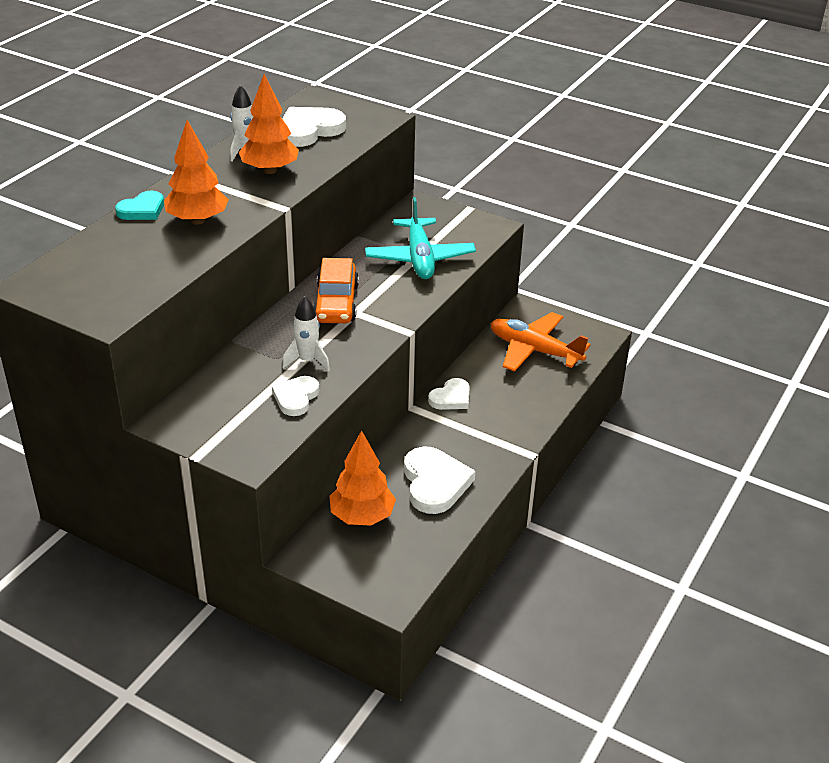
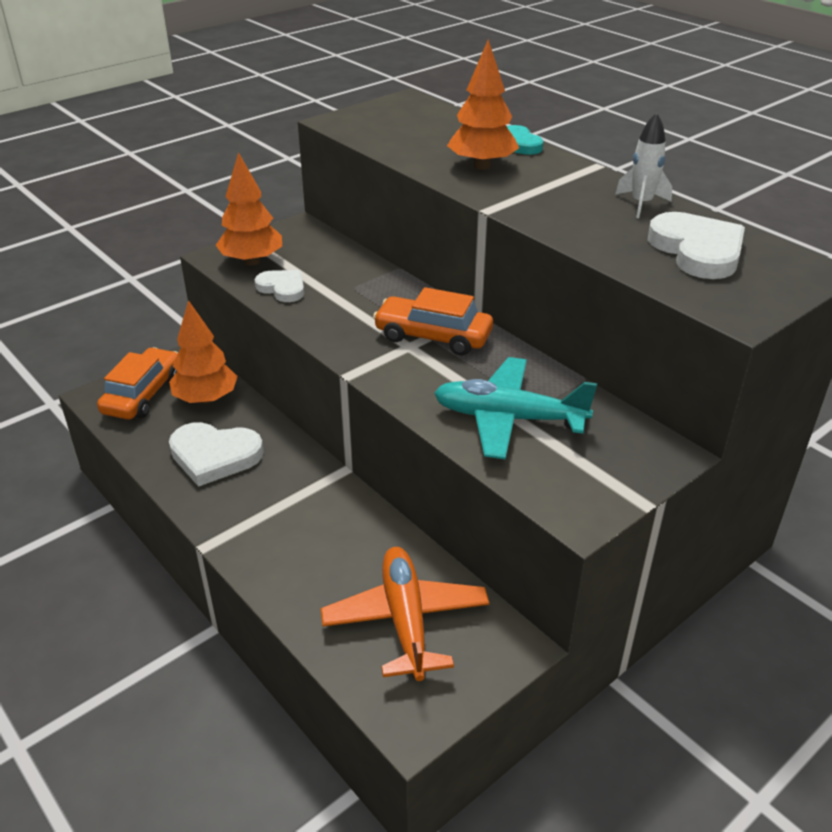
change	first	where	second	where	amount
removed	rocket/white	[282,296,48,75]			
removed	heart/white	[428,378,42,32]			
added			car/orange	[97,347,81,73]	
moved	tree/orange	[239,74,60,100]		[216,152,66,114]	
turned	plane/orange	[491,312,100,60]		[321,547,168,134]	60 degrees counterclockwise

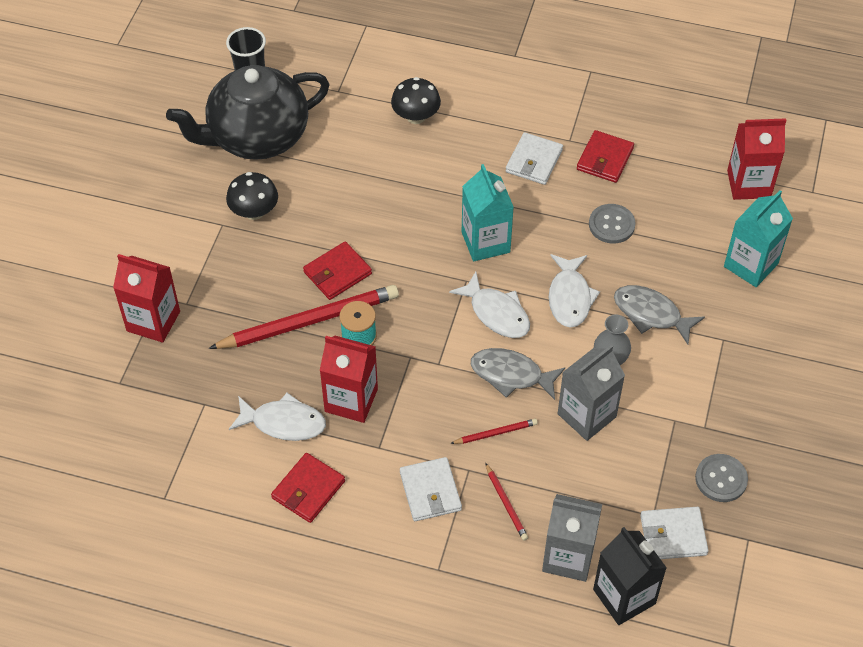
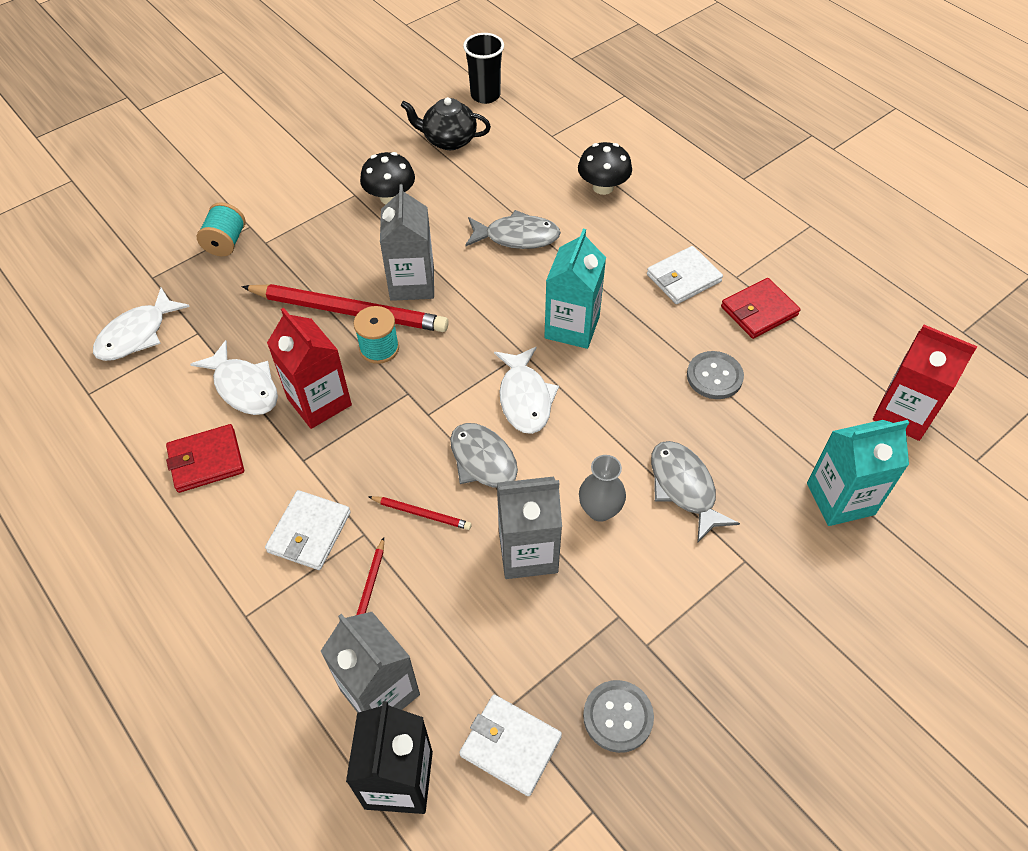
change	first	where	second	where	amount
added			fish/grey	[465,210,96,39]	
moved	fish/white	[549,254,51,74]		[93,287,97,74]	
replaced	carton/red	[113,254,67,89]	spool/turquoise	[197,202,49,54]	
replaced	wallet/red	[303,241,69,59]	carton/grey	[380,184,54,117]	
resized	teapot/black	[166,65,164,95]		[401,97,90,53]	x0.52

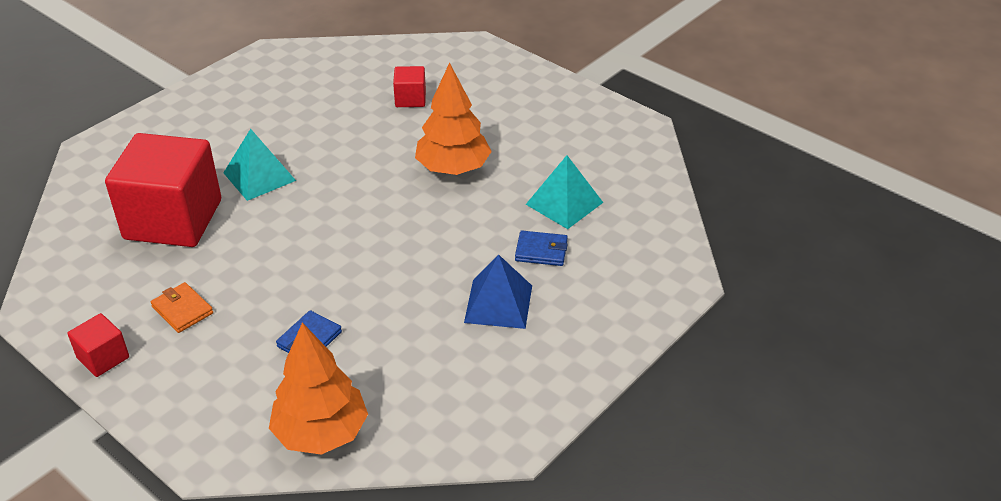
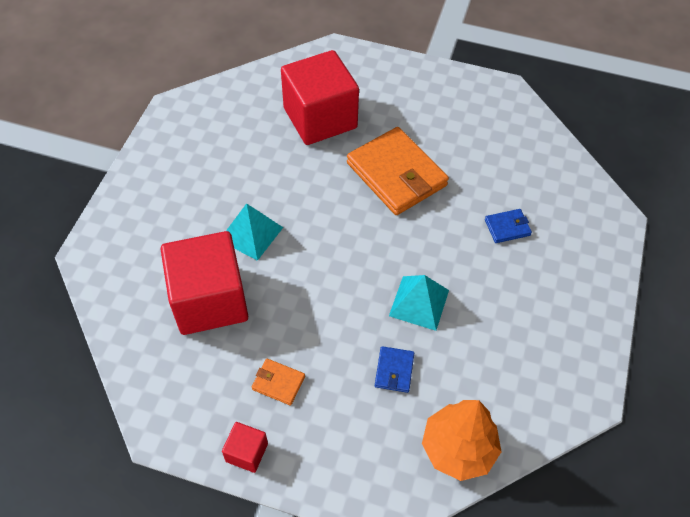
change	first	where	second	where	amount
removed	pyramid/blue	[464,255,68,74]			
moved	pyramid/turquoise	[526,155,77,74]		[389,275,60,56]	
replaced	tree/orange	[415,62,77,113]	wallet/orange	[347,127,102,88]	
resized	cube/red	[393,66,33,41]		[281,50,78,95]	x2.28

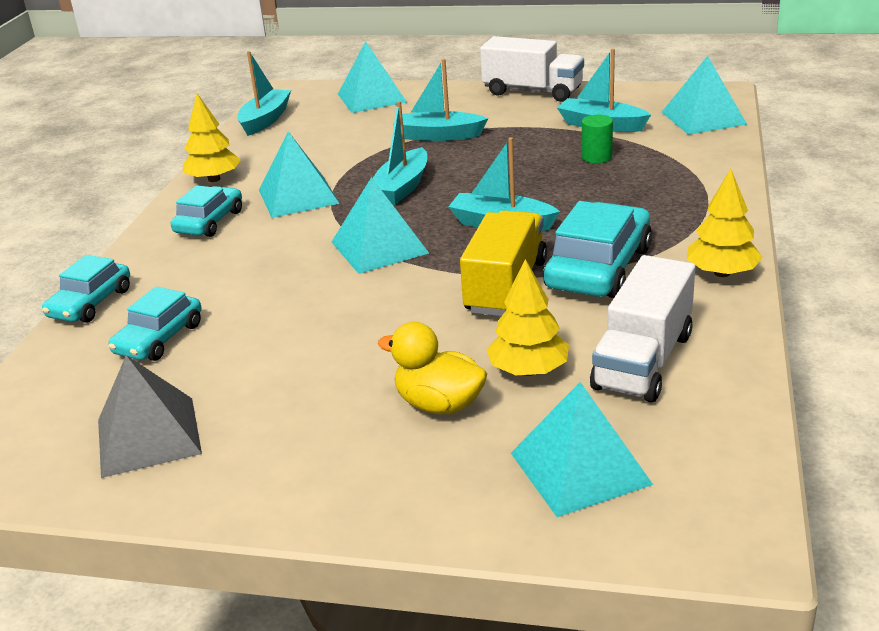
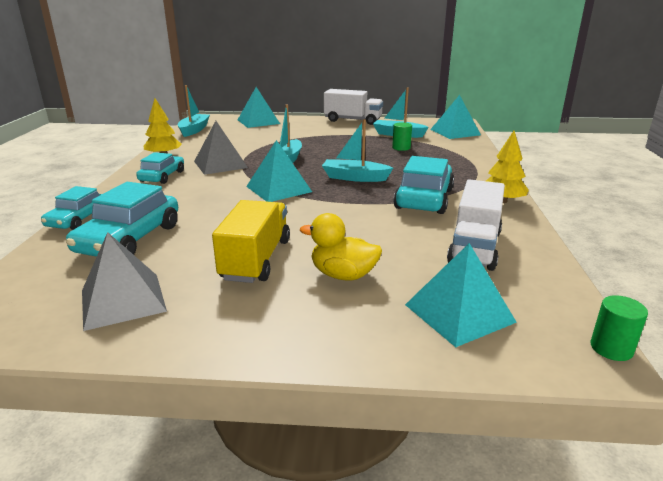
change	first	where	second	where	amount
removed	boat/turquoise	[393,59,95,82]			
removed	tree/yellow	[486,259,83,117]			
added			cylinder/green	[590,295,58,66]	
moved	truck/yellow	[460,210,87,106]		[212,200,78,83]	
recoloured	pyramid/turquoise	[259,132,81,86]	pyramid/grey	[194,121,54,54]	
resized	car/turquoise	[108,286,93,75]		[66,182,112,75]	x1.60

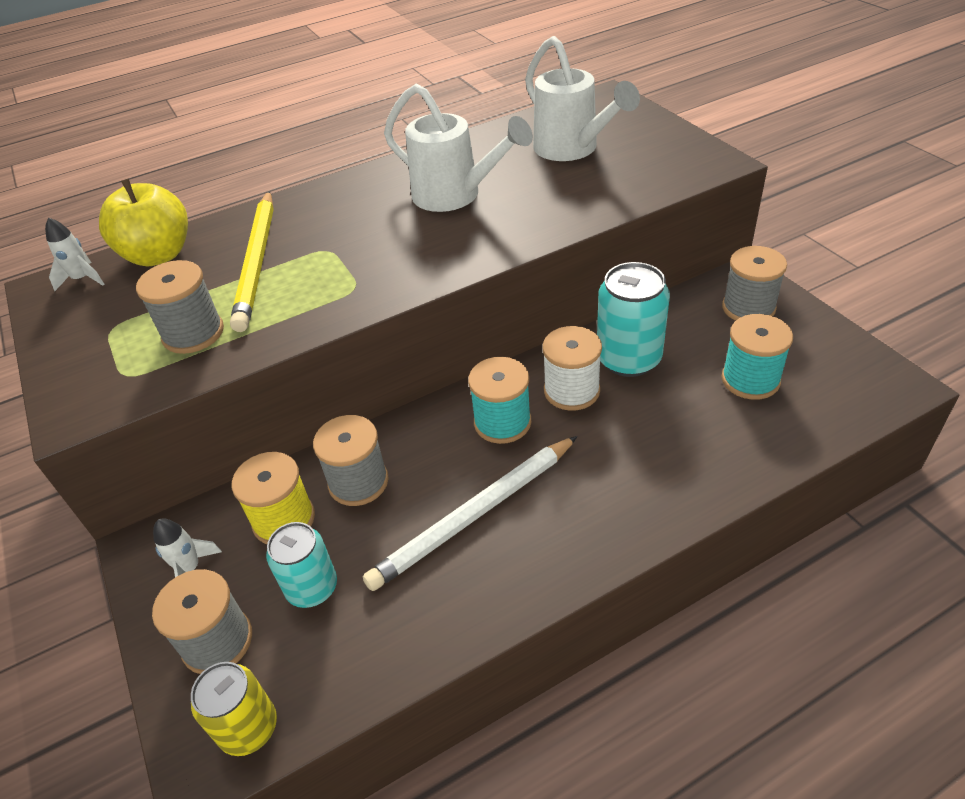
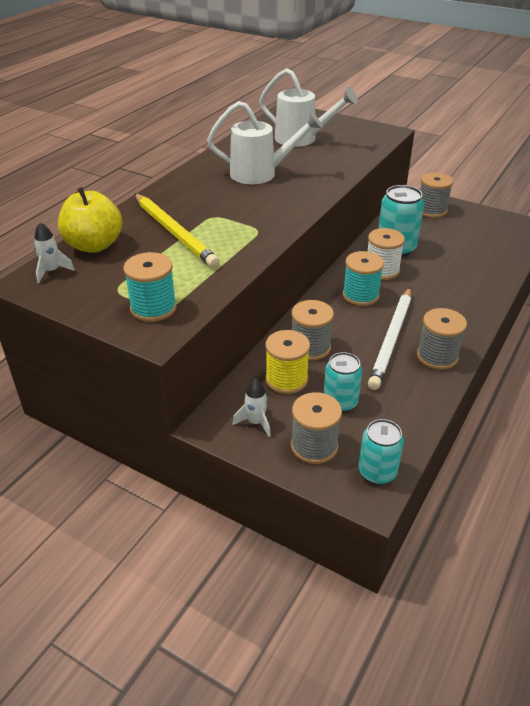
change	first	where	second	where	amount
moved	spool/grey	[136,260,88,94]		[417,308,50,62]	
moved	spool/turquoise	[721,314,72,86]		[123,252,54,70]	
recoloured	can/yellow	[191,662,86,94]	can/turquoise	[358,419,46,65]	

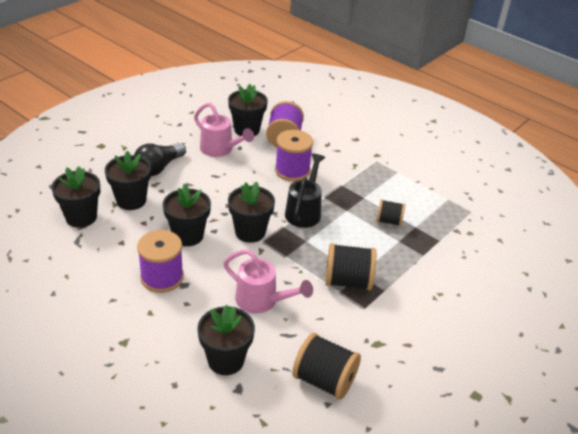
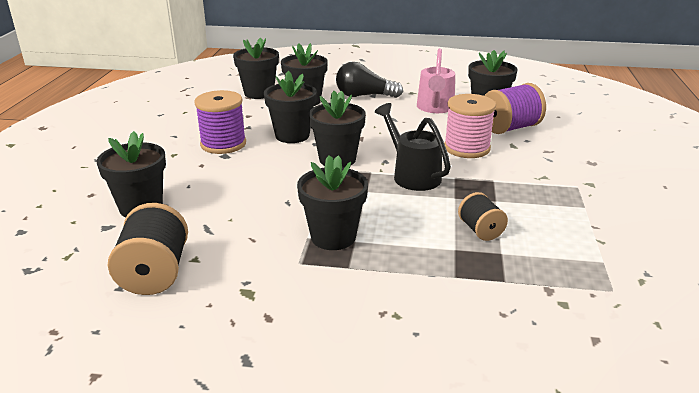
change	first	where	second	where	amount
removed	watering can/pink	[223,249,90,65]			
replaced	spool/black	[325,243,51,47]	flower pot/black	[297,155,71,95]	
recoloured	spool/purple	[275,130,38,52]	spool/pink	[444,94,52,64]	
turned	watering can/black	[285,154,40,74]		[375,103,76,88]	105 degrees counterclockwise

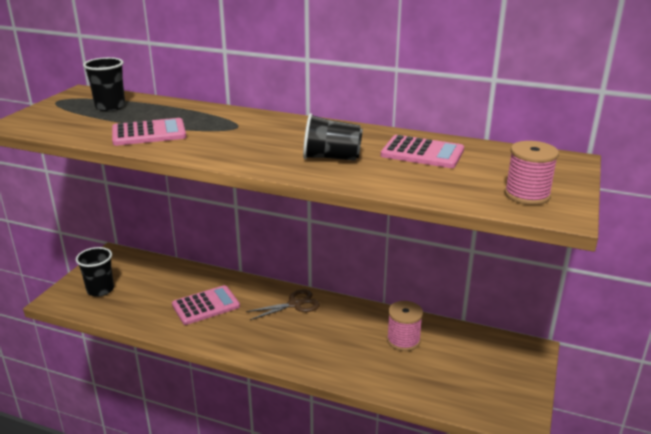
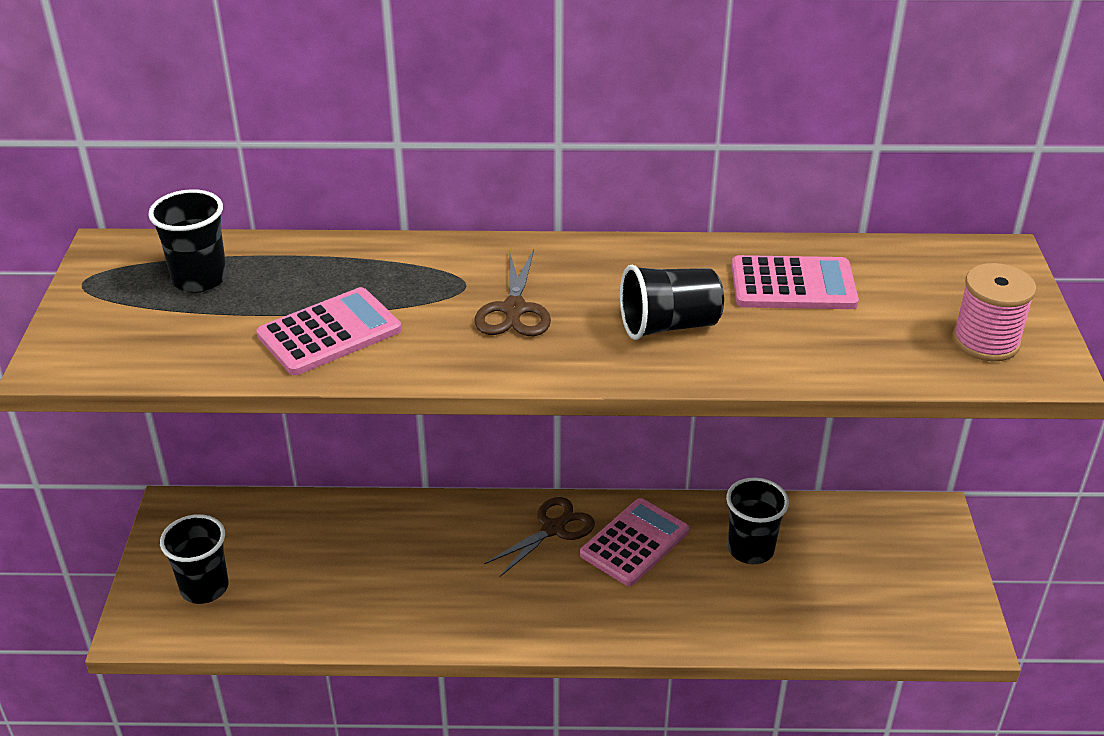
change	first	where	second	where	amount
added			scissors/brown	[474,250,77,86]	
moved	calculator/pink	[172,285,68,40]		[580,498,109,88]	
replaced	spool/pink	[387,301,36,50]	cup/black	[726,477,63,87]	

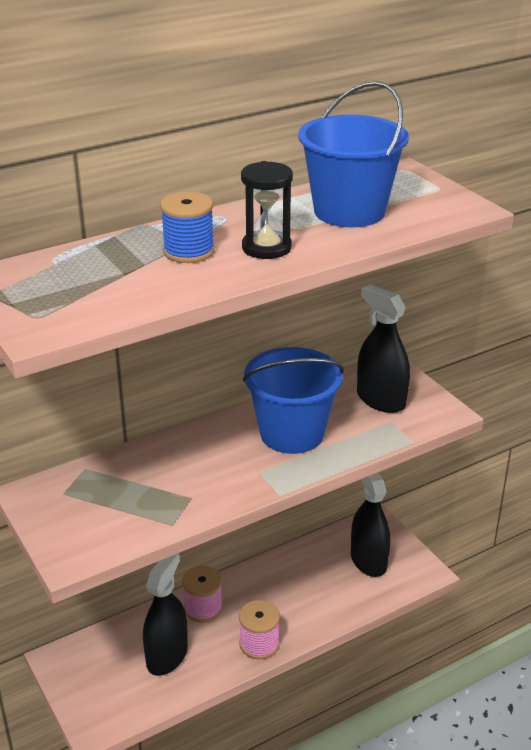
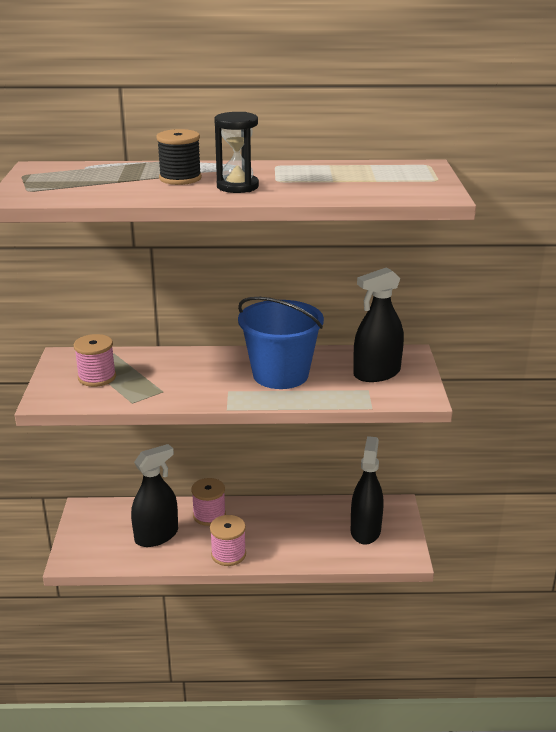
change	first	where	second	where	amount
removed	bucket/blue	[298,81,111,146]			
added			spool/pink	[74,334,42,53]	
recoloured	spool/blue	[160,192,55,71]	spool/black	[156,129,46,56]	
turned	spray bottle/black	[357,285,53,128]		[353,267,51,115]	105 degrees counterclockwise

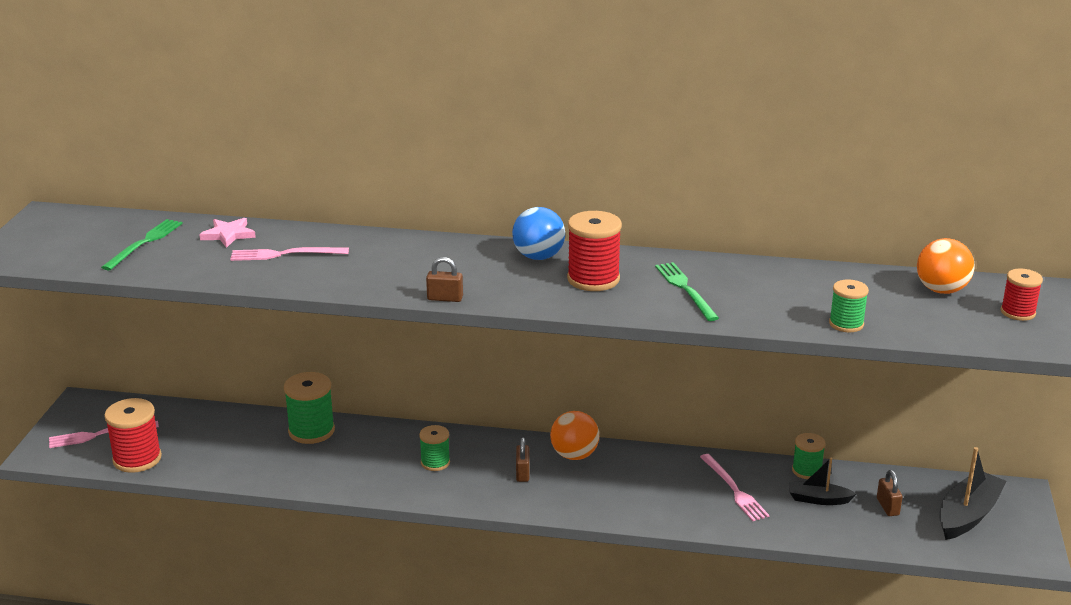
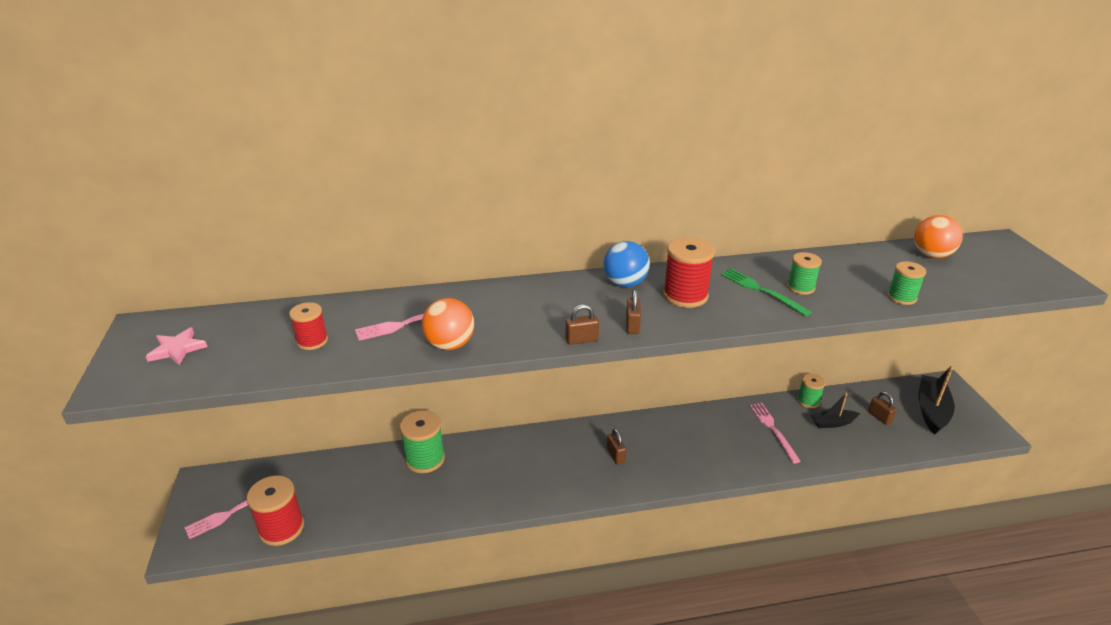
change	first	where	second	where	amount
removed	fork/green	[101,219,82,51]			
added			padlock/brown	[626,290,15,44]	
moved	star/pink	[199,218,57,30]		[145,327,63,38]	
moved	spool/green	[419,425,31,46]		[787,252,35,43]	
moved	ball/orange	[550,411,49,49]		[422,298,52,52]	
moved	spool/red	[1001,269,42,52]		[289,302,39,48]	
turned	fork/pink	[700,454,69,67]		[749,403,52,61]	150 degrees counterclockwise

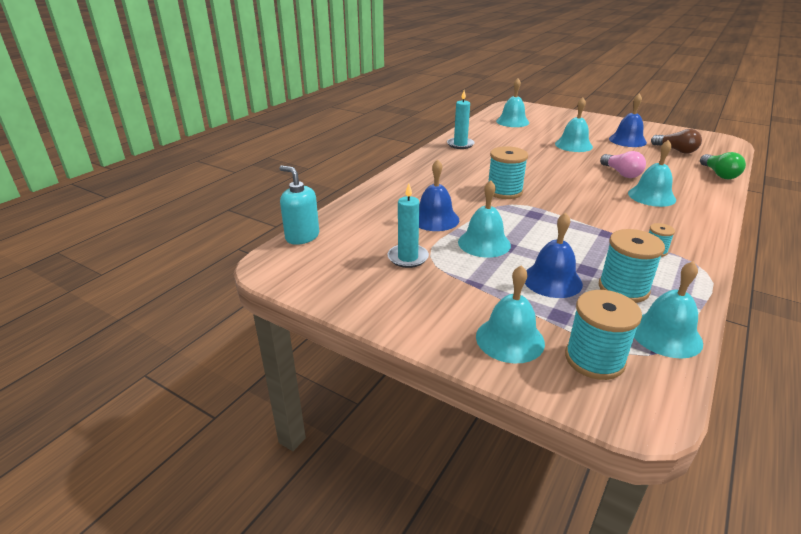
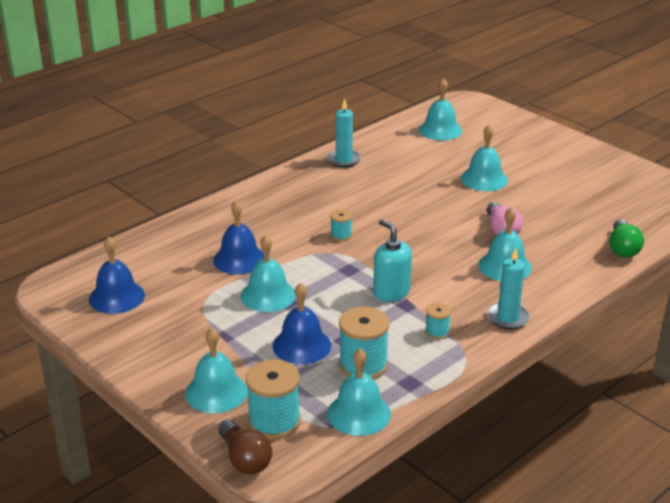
change	first	where	second	where	amount
moved	soap dispenser/turquoise	[279,166,40,79]		[373,219,39,83]	
moved	candle/turquoise	[388,183,41,85]		[487,248,43,82]	
moved	bell/blue	[609,93,38,54]		[89,236,56,78]	
moved	light bulb/brown	[651,129,51,24]		[218,420,54,54]	
resized	spool/turquoise	[488,146,40,53]		[331,209,21,32]	x0.52

